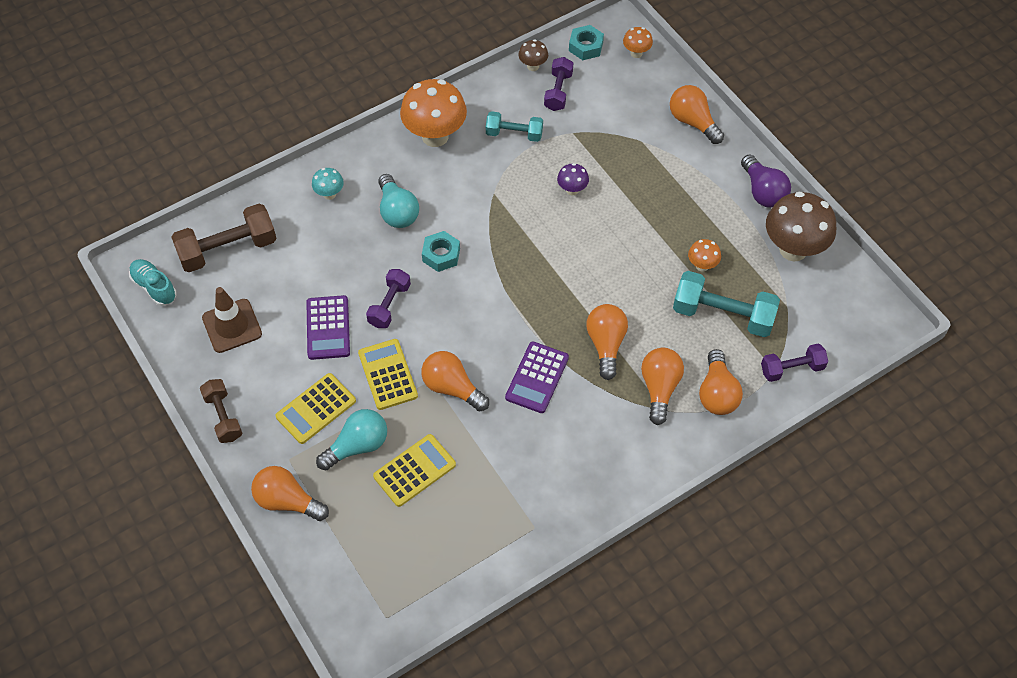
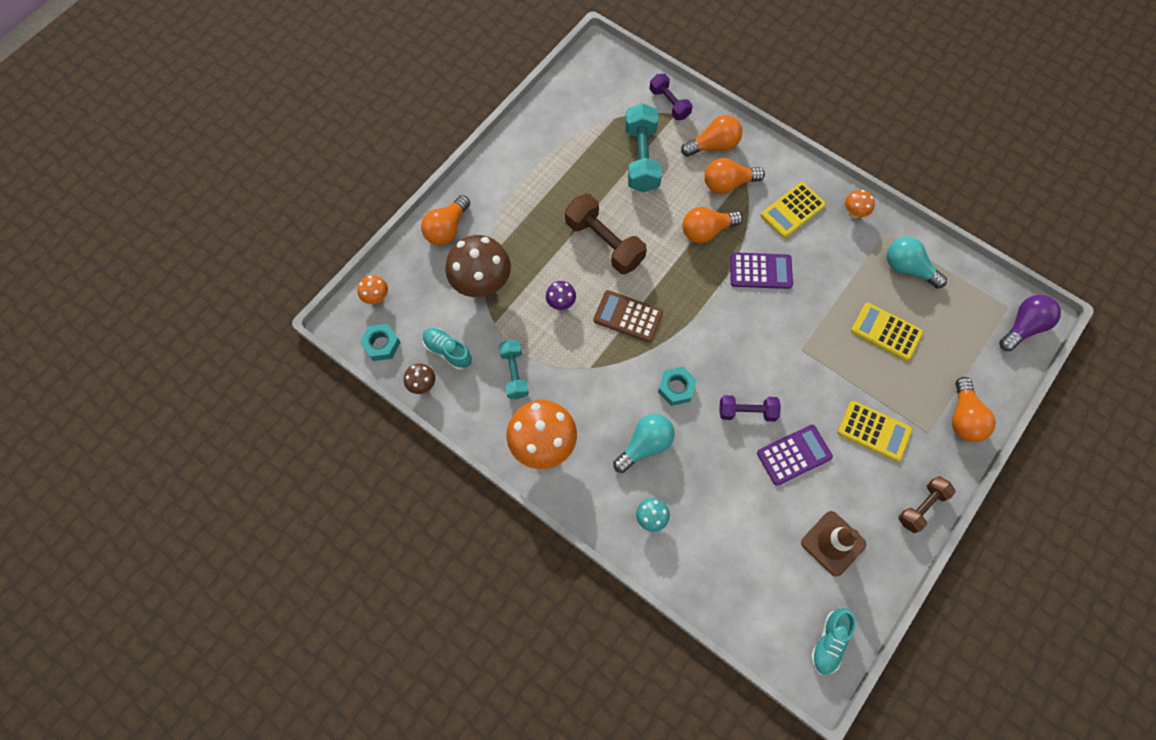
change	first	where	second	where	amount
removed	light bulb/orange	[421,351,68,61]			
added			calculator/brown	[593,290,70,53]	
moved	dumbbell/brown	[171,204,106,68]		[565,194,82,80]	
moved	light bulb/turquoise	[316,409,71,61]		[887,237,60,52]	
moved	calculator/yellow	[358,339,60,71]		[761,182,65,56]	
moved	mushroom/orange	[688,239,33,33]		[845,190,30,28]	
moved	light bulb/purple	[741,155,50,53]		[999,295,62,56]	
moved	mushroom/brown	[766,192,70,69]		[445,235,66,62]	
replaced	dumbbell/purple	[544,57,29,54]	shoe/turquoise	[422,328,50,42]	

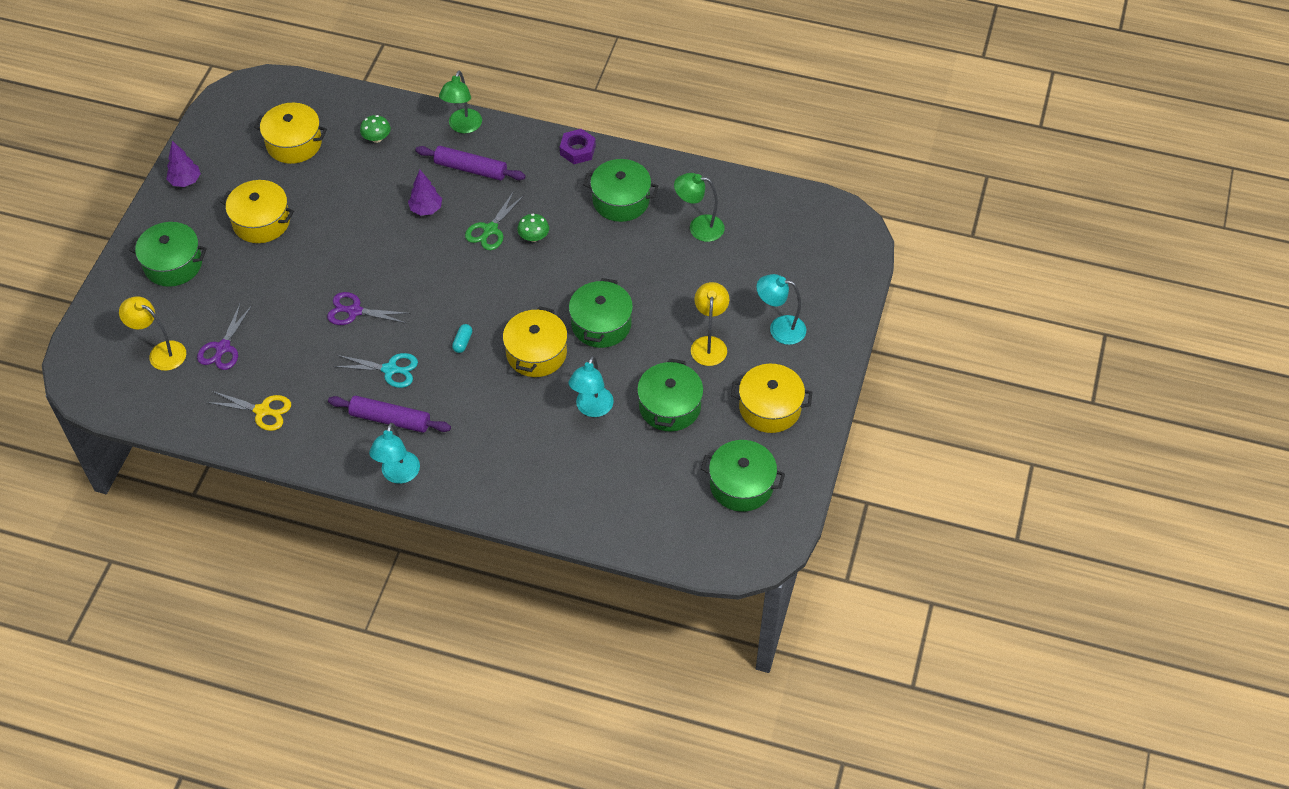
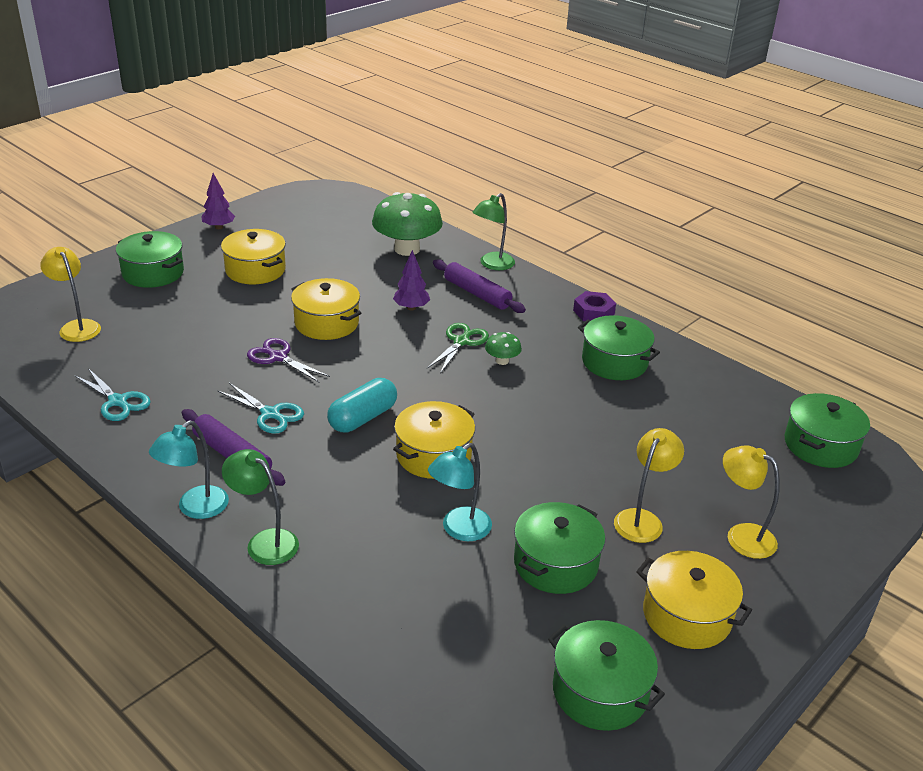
change	first	where	second	where	amount
removed	scissors/purple	[197,302,55,68]			
moved	pot/yellow	[254,103,73,61]		[291,278,70,62]	
moved	pot/green	[569,278,64,70]		[784,393,86,75]	
moved	lamp/green	[674,173,51,69]		[222,449,77,116]	
recoloured	scissors/yellow	[206,391,85,40]	scissors/turquoise	[74,368,77,53]	
recoloured	lamp/turquoise	[756,274,50,71]	lamp/yellow	[723,446,57,113]	
turned	scissors/green	[465,191,59,59]		[427,323,62,51]	150 degrees clockwise
resized	mushroom/green	[360,115,31,28]		[372,192,71,64]	x2.23
resized	capsule/turquoise	[452,324,20,29]		[327,378,70,54]	x2.08

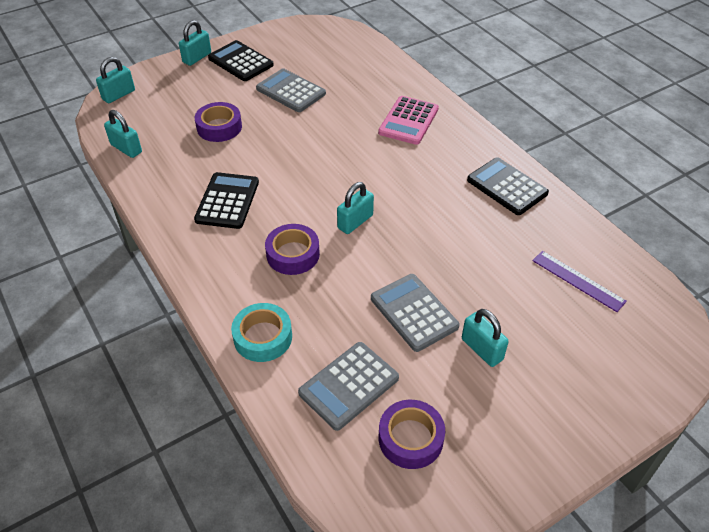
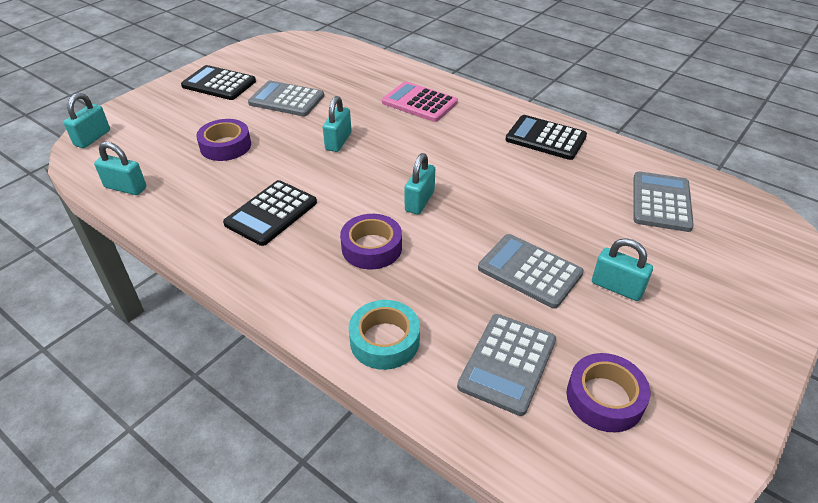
change	first	where	second	where	amount
moved	padlock/turquoise	[179,20,32,46]		[323,96,29,56]	
replaced	ruler/purple	[532,251,95,61]	calculator/grey	[633,171,61,61]	
turned	calculator/black	[194,172,65,57]		[223,180,94,66]	135 degrees counterclockwise
turned	calculator/pink	[378,96,61,49]		[382,81,76,41]	120 degrees clockwise

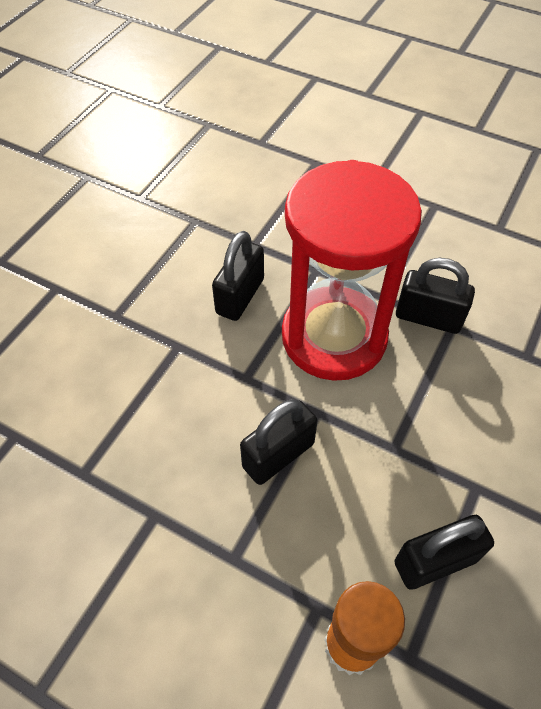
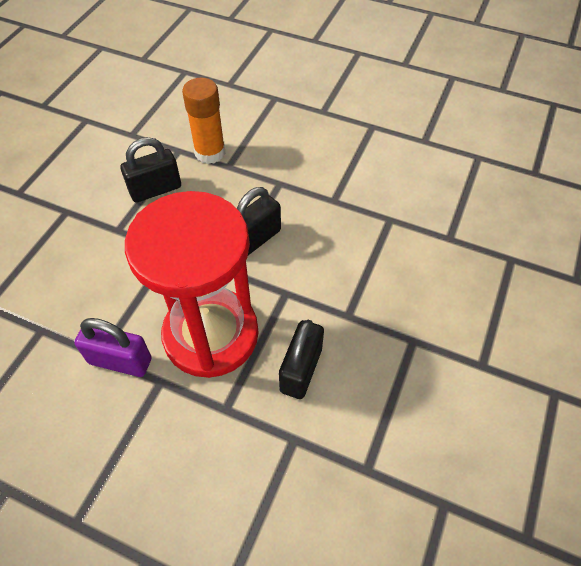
change	first	where	second	where	amount
recoloured	padlock/black	[396,258,79,76]	padlock/purple	[74,318,78,59]	

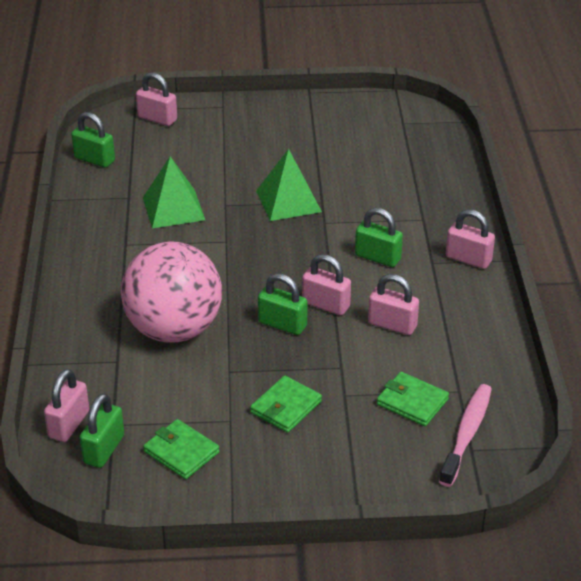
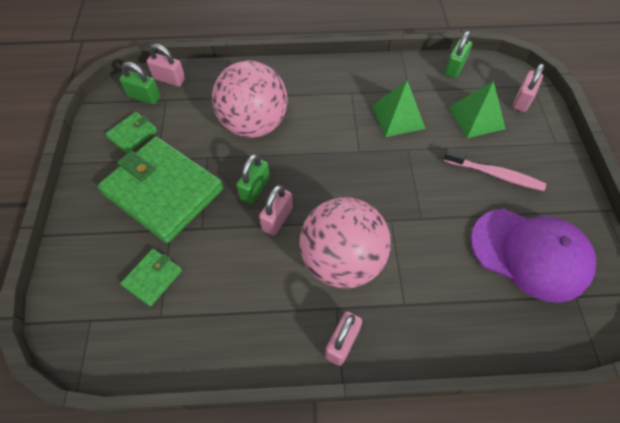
change	first	where	second	where	amount
removed	padlock/pink	[368,274,51,61]			
added			cap/purple	[471,209,125,94]	
moved	pyramid/green	[256,149,66,72]		[449,81,57,57]	
moved	toothbrush/pink	[439,384,53,103]		[443,148,103,43]	
replaced	padlock/green	[355,208,48,59]	ball/pink	[299,197,92,92]	
resized	wallet/green	[250,376,72,57]		[98,137,125,106]	x2.25

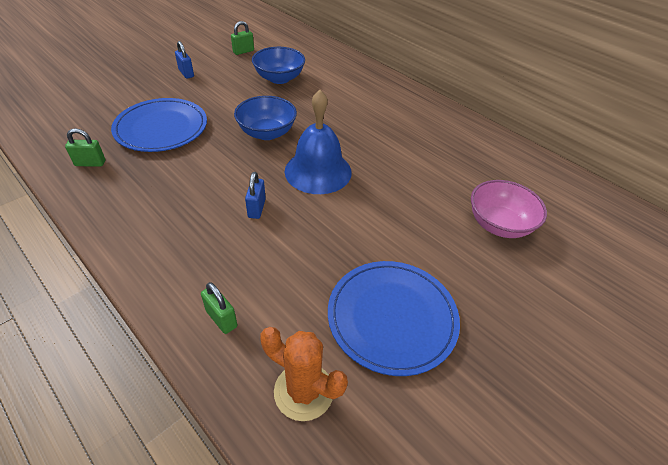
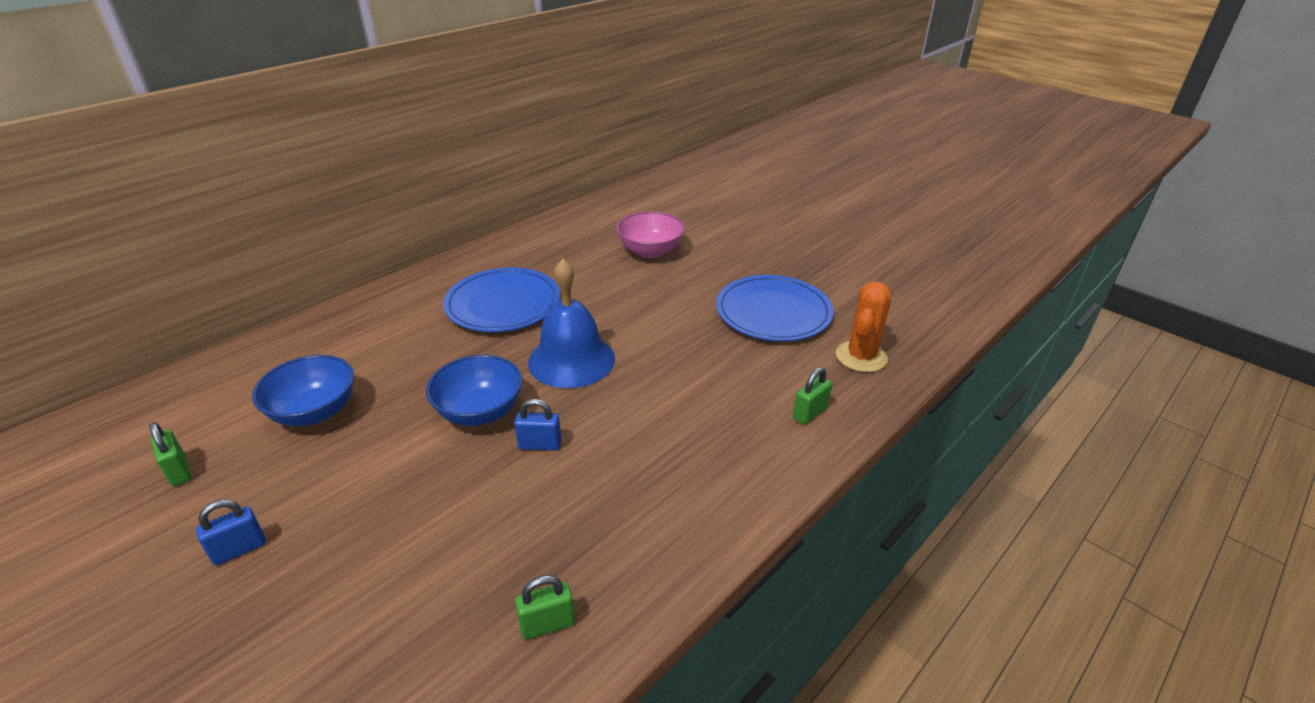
change	first	where	second	where	amount
moved	plate/blue	[111,98,96,54]		[443,268,117,64]	
moved	padlock/blue	[245,172,21,47]		[514,399,47,52]	
turned	padlock/green	[65,128,40,39]		[515,575,60,64]	75 degrees clockwise

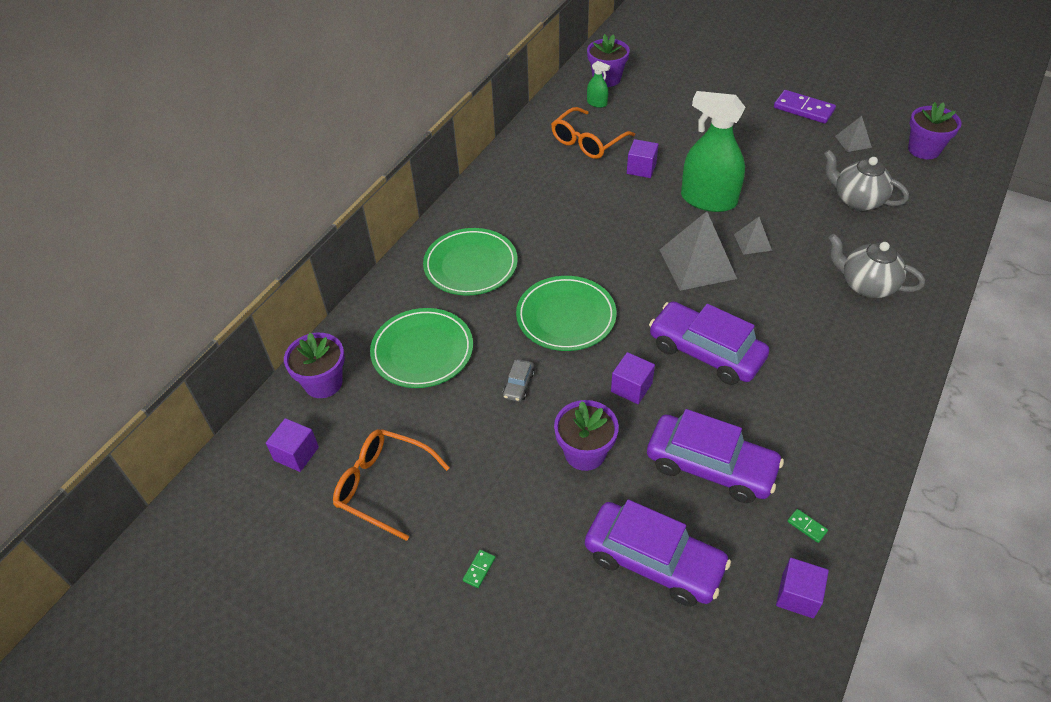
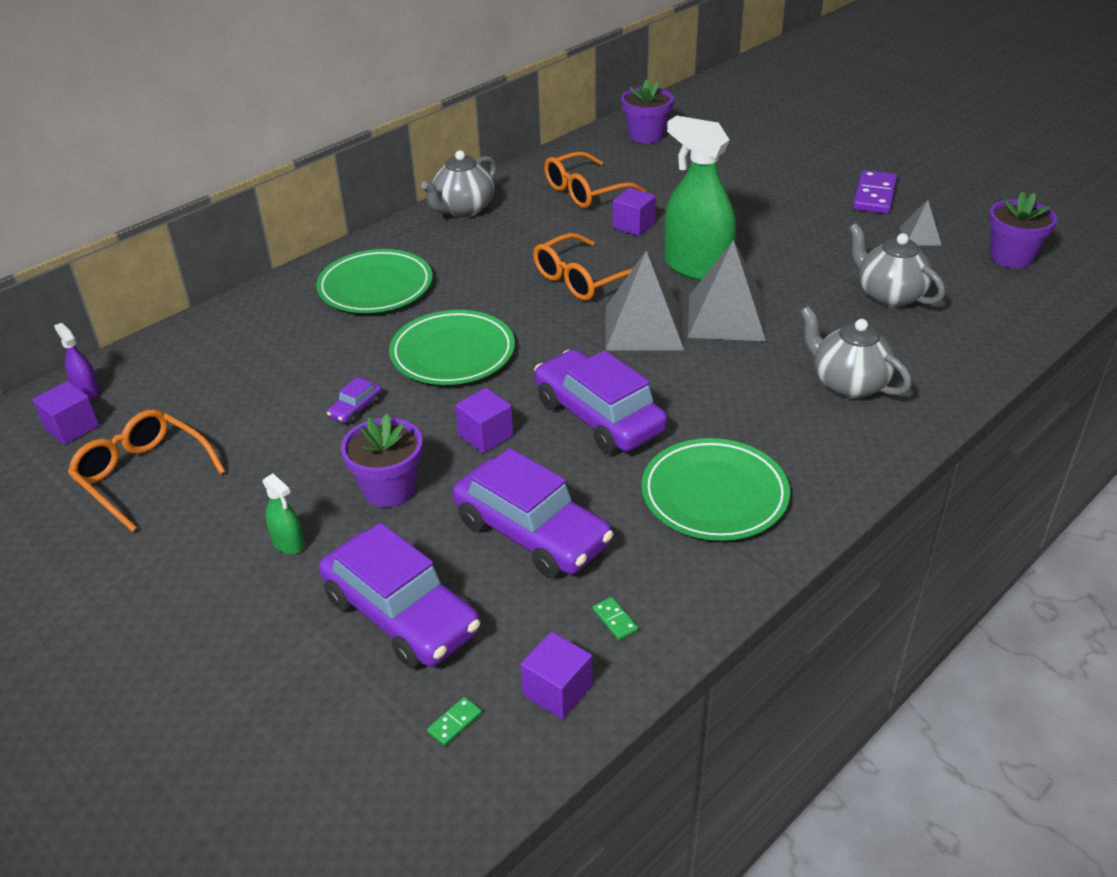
change	first	where	second	where	amount
removed	flower pot/purple	[284,333,61,65]			
added			spray bottle/purple	[54,323,46,76]	
added			teapot/grey	[421,150,76,68]	
added			glasses/orange	[533,233,99,68]	
moved	plate/green	[370,308,103,80]		[641,438,149,103]	
moved	domino/green	[463,549,32,39]		[427,697,55,49]	
moved	spray bottle/green	[587,61,23,47]		[262,474,43,80]	
recoloured	car/grey	[503,359,32,43]	car/purple	[327,377,55,47]	
turned	domino/purple	[774,90,62,33]		[853,170,44,44]	60 degrees clockwise
resized	pyramid/grey	[734,217,38,38]		[688,240,78,101]	x1.97

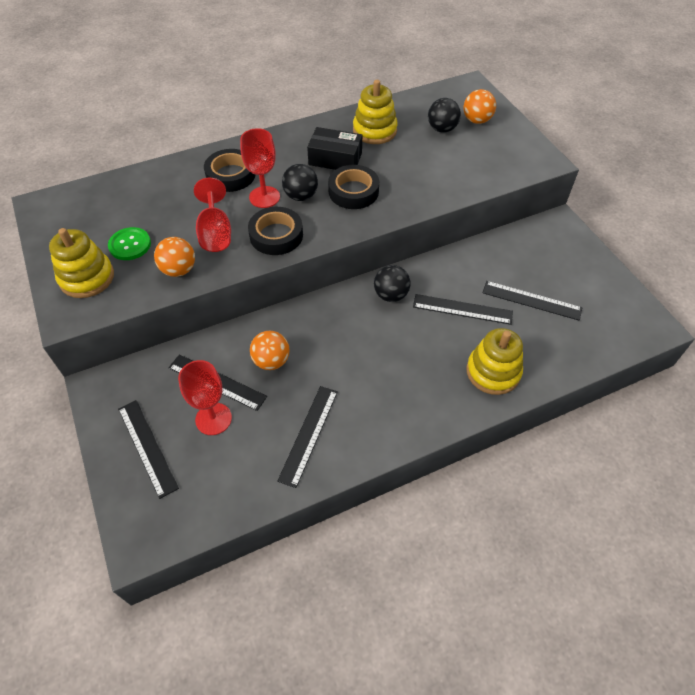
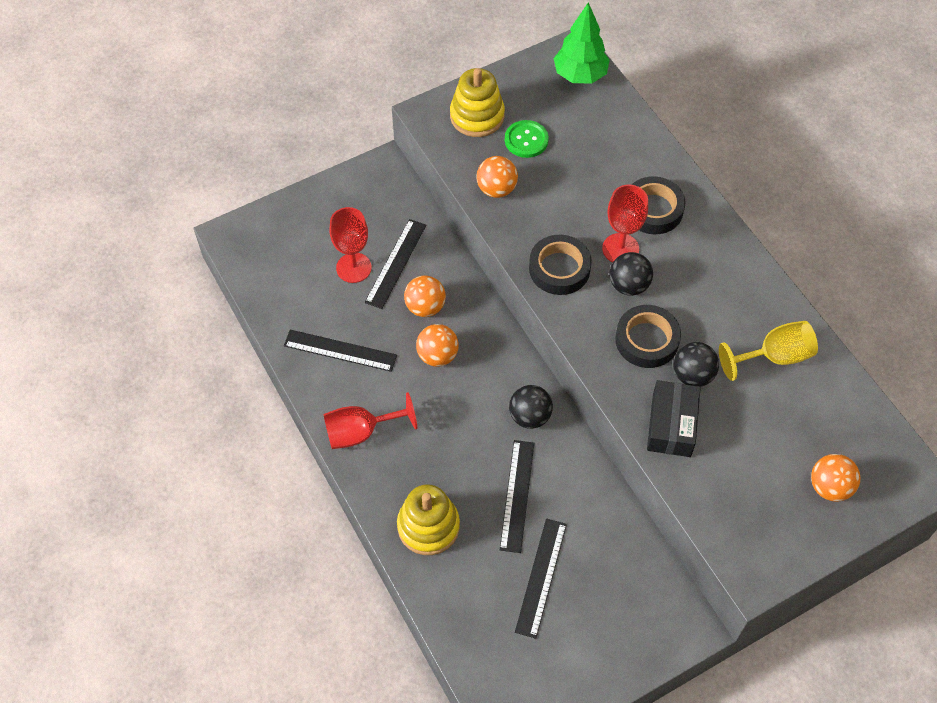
change	first	where	second	where	amount
removed	ruler/black	[118,400,61,99]			
added			ball/orange	[416,324,43,43]	
added			tree/green	[554,2,56,82]	
moved	goblet/red	[194,178,37,74]		[323,392,94,57]	
moved	box/black	[307,127,55,43]		[647,380,54,77]	
moved	ball/black	[428,98,33,35]		[673,342,46,45]	
replaced	stacking toy/yellow	[353,80,45,64]	goblet/yellow	[719,321,99,60]	

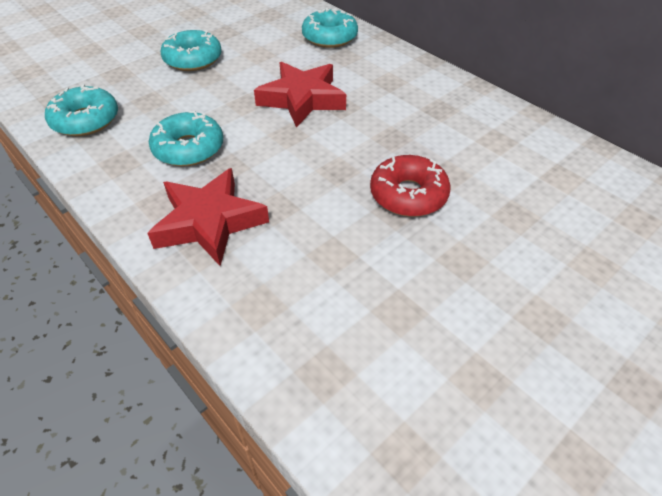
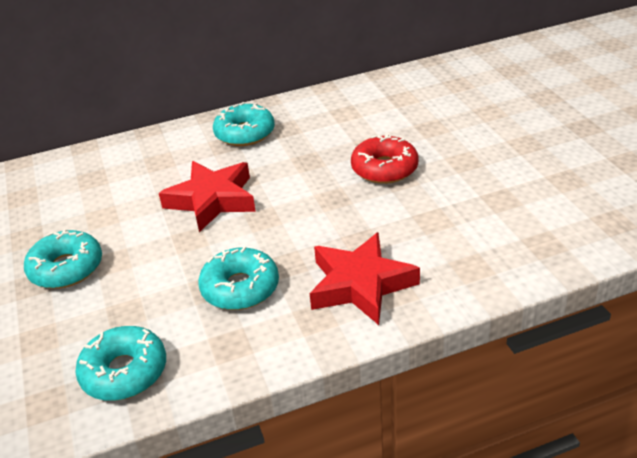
change	first	where	second	where	amount
moved	donut/turquoise	[302,8,56,40]		[213,102,62,44]	

